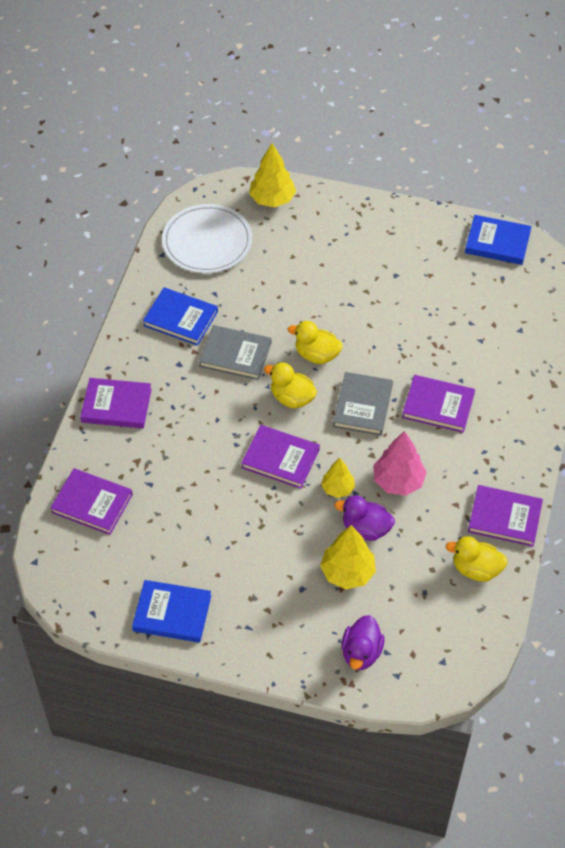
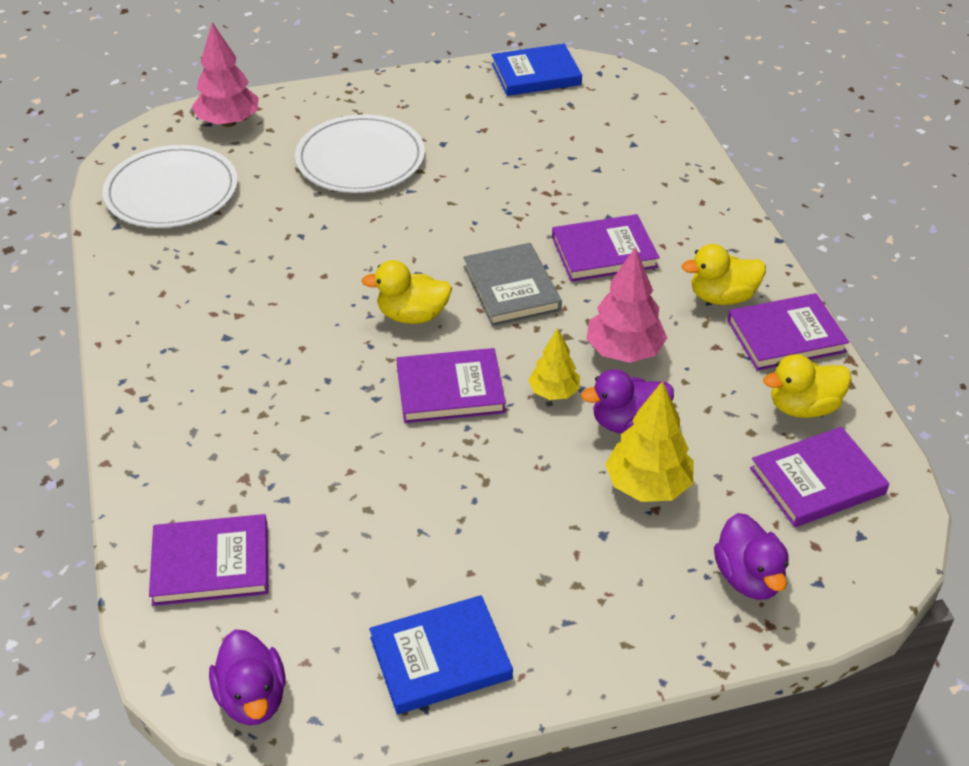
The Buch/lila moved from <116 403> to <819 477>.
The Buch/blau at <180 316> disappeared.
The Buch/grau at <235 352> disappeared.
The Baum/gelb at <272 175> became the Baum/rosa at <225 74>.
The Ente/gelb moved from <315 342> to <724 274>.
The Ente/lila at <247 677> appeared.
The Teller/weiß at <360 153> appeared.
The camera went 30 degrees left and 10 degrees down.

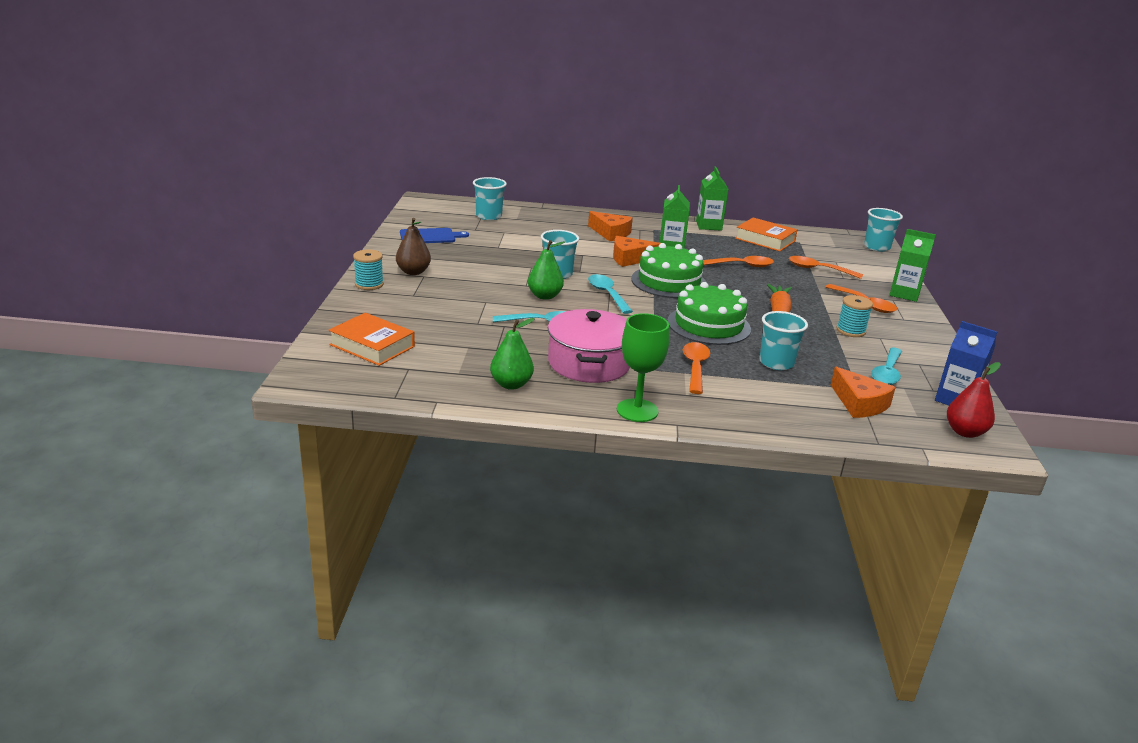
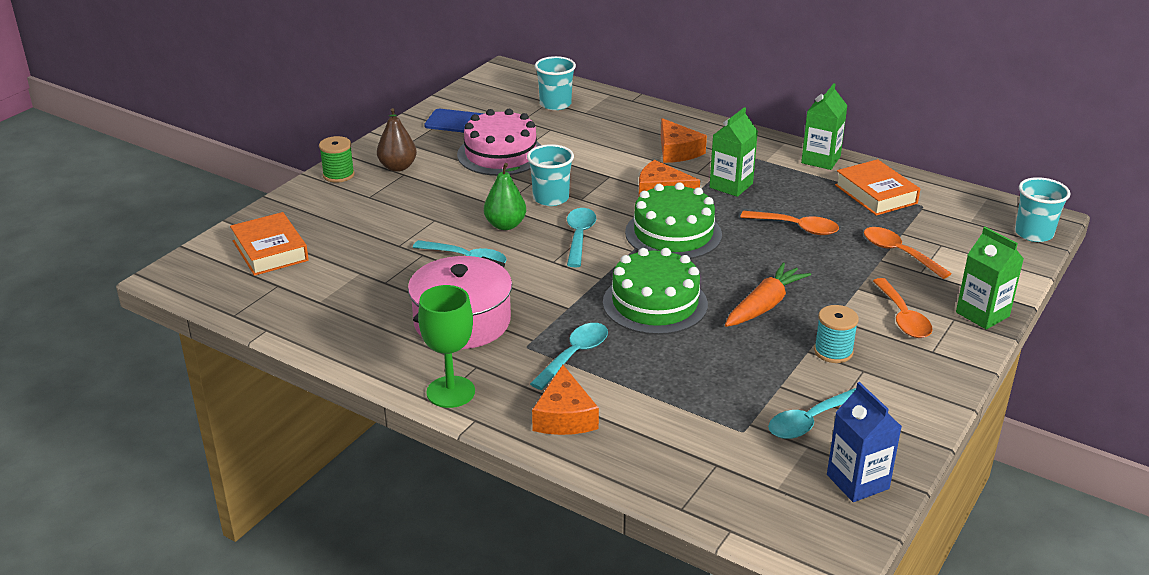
The Garnrolle/türkis at <368 270> became the Garnrolle/grün at <337 159>.
The Birne/grün at <512 354> disappeared.
The Löffel/orange at <696 368> became the Löffel/türkis at <569 356>.
The Becher/türkis at <783 340> disappeared.
The Käse/orange moved from <863 392> to <565 400>.
The Birne/rot at <974 400> disappeared.
The Kuchen/rosa at <499 142> appeared.
The camera went 30 degrees right and 5 degrees up.

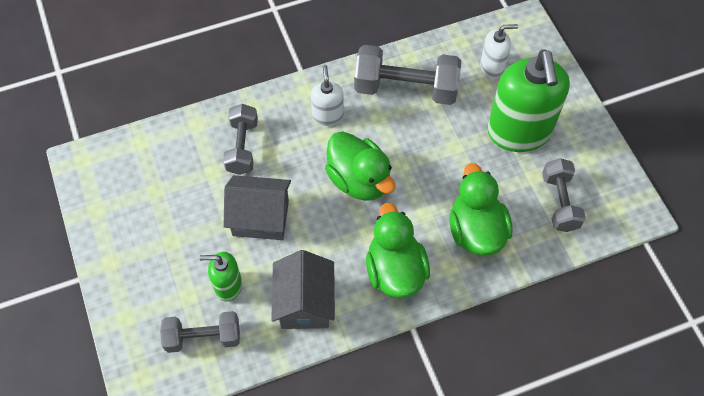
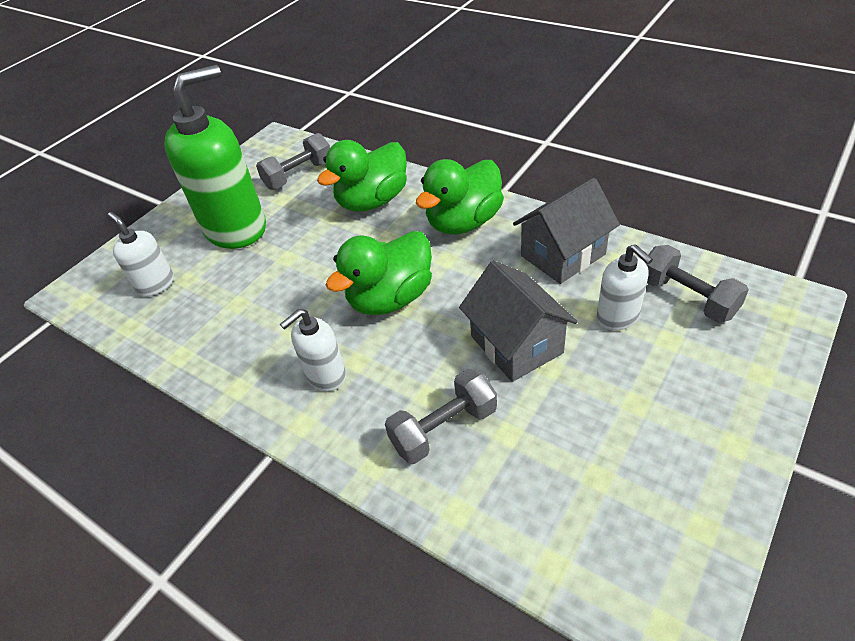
The Seifenspender/grün at <221 276> became the Seifenspender/weiß at <625 287>.
The Ente/grün at <360 166> turned 150 degrees counterclockwise.
The Hantel/grau at <407 75> disappeared.
The camera went 120 degrees left and 15 degrees down.

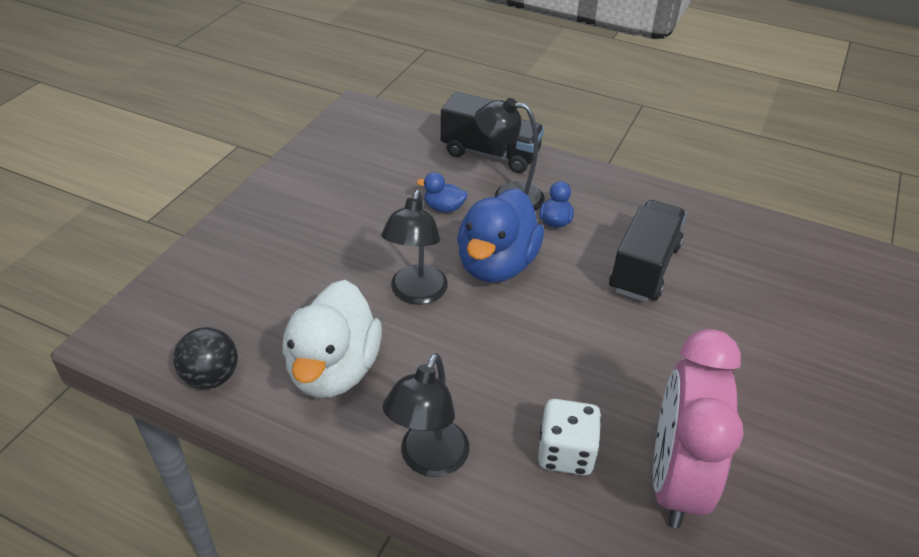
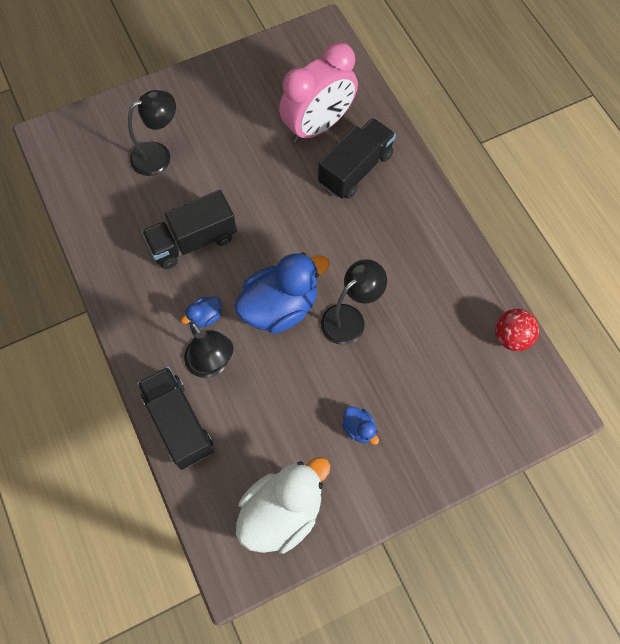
The Ball/schwarz at <205 358> became the Ball/rot at <517 330>.
The Ente/weiß moved from <332 339> to <283 505>.
The Lampe/schwarz moved from <426 415> to <152 133>.
The Ente/blau moved from <442 192> to <360 425>.
The Spielwürfel/weiß at <570 437> was replaced by the Lastwagen/schwarz at <357 158>.
The camera went 140 degrees left and 25 degrees up.

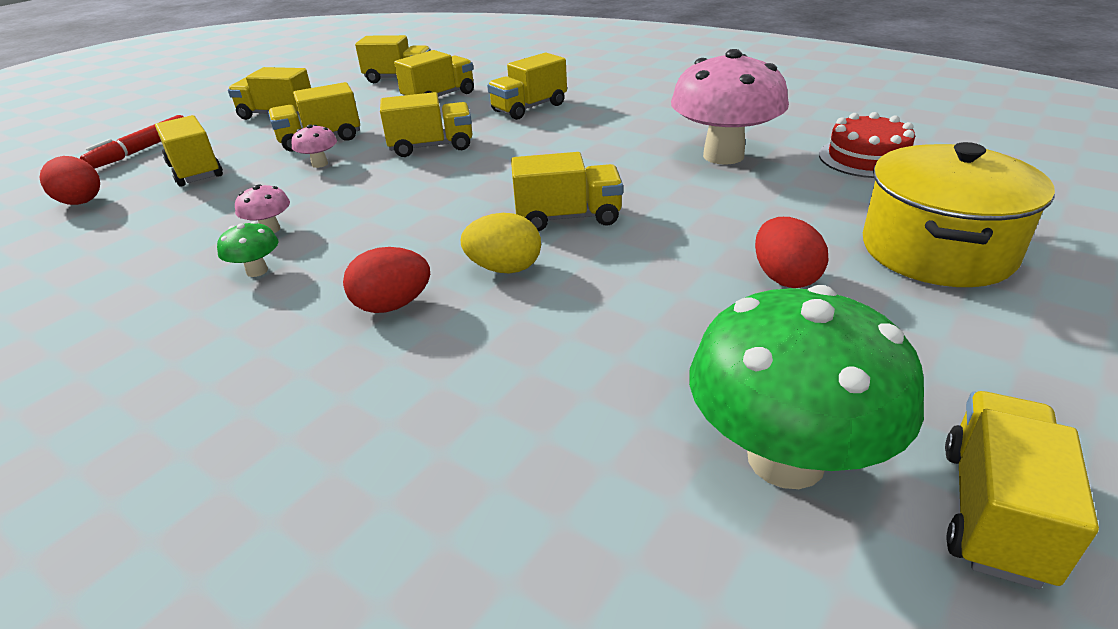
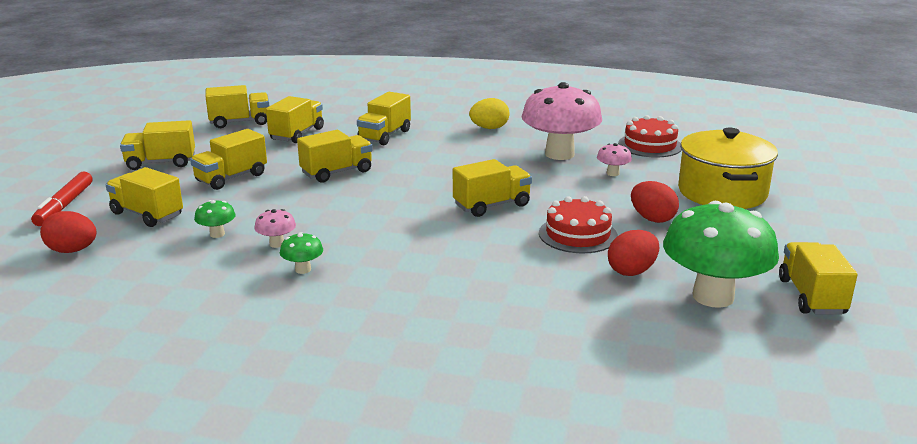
The Pilz/rosa moved from <314 146> to <614 159>.
The Ei/rot moved from <386 280> to <633 253>.
The Ei/gelb moved from <501 243> to <489 113>.
The Pilz/grün at <215 219> appeared.
The Kuchen/rot at <578 224> appeared.
The camera went 25 degrees left and 10 degrees down.

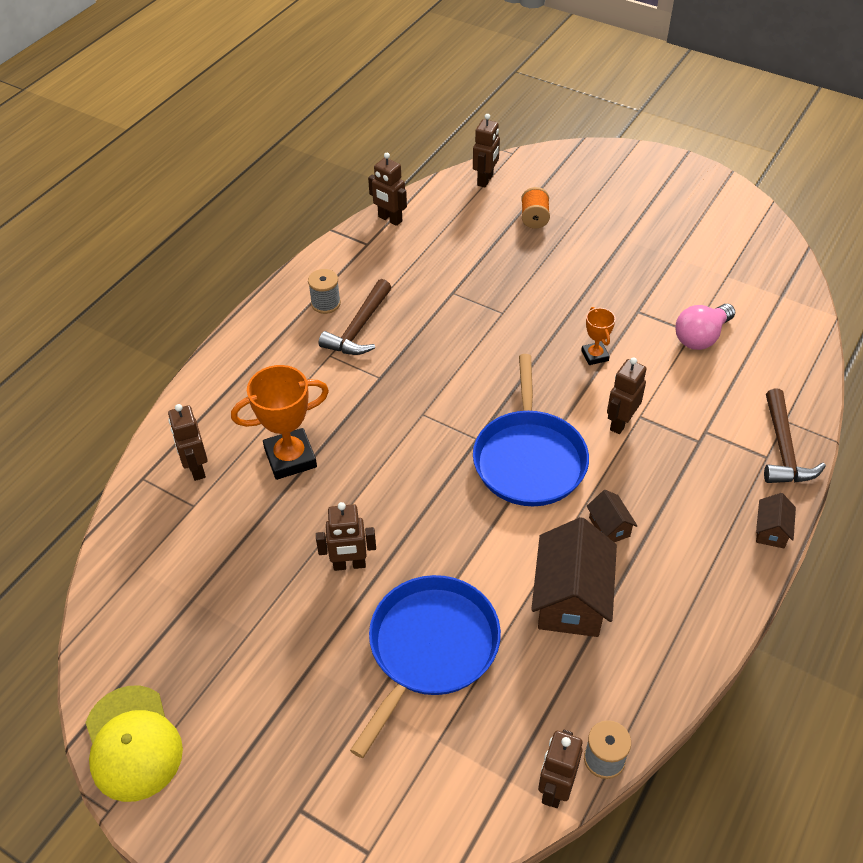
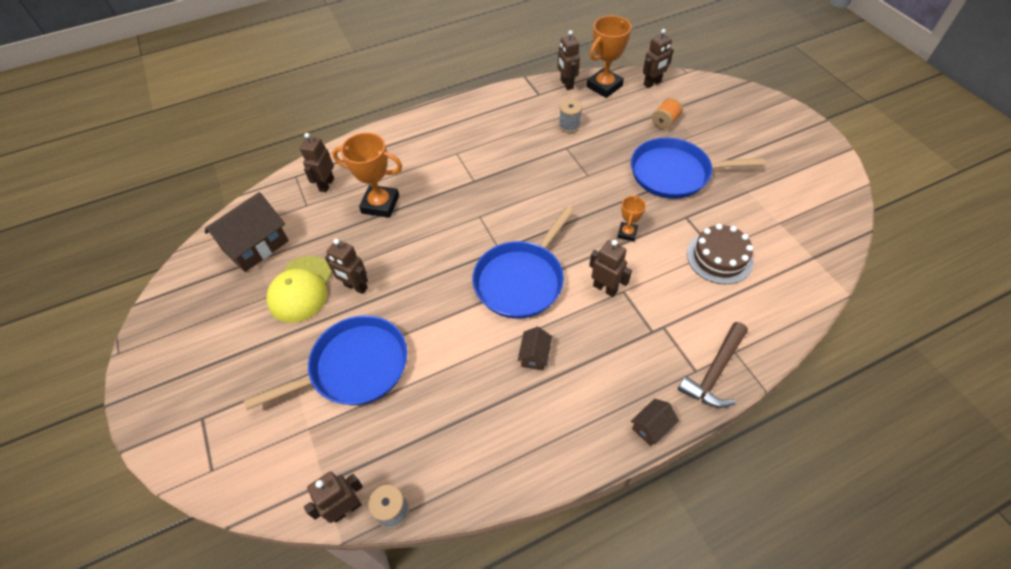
The Kappe/gelb moved from <134 743> to <299 289>.
The Garnrolle/grau moved from <324 291> to <570 116>.
The Hammer/braun at <355 317> disappeared.
The Haus/braun moved from <574 577> to <246 232>.
The Roboter/braun at <627 395> turned 60 degrees clockwise.
The Glühbirne/rosa at <705 327> was replaced by the Kuchen/braun at <720 254>.
The Pokal/orange at <609 57> appeared.
The Pfanne/blau at <698 168> appeared.
The camera went 35 degrees right and 5 degrees up.

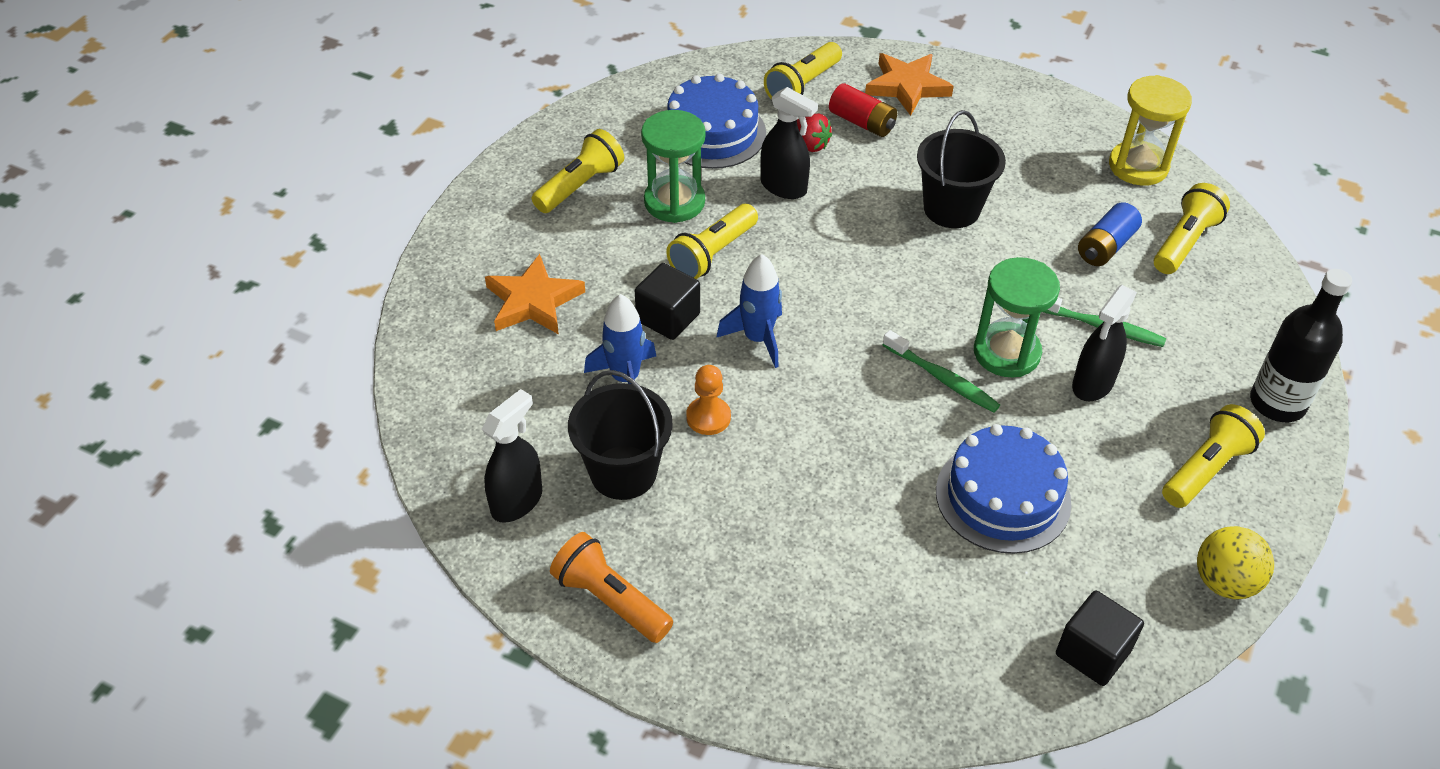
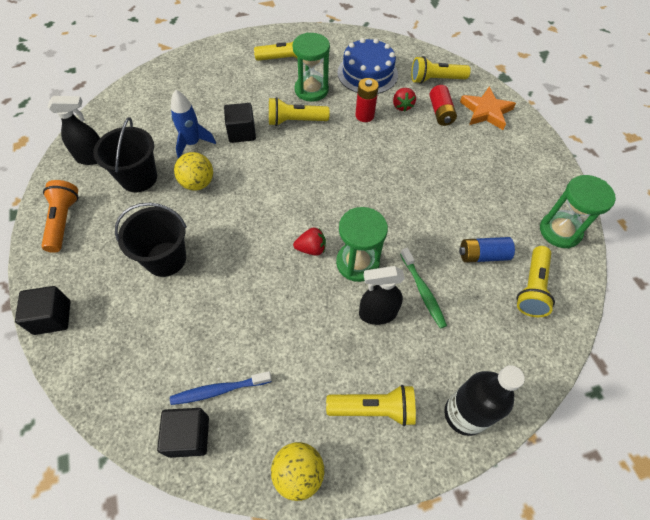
The Stern/orange at <535 294> disappeared.
The Bauer/orange at <708 400> was replaced by the Ball/gelb at <193 171>.
The Rakete/blau at <749 311> disappeared.
The Sprühflasche/schwarz at <789 143> was replaced by the Batterie/rot at <367 100>.
The Zahnbürste/grün at <941 371> was replaced by the Erdbeere/rot at <309 241>.
The Eimer/schwarz moved from <961 169> to <151 240>.
The Kuchen/blau at <1003 489> disappeared.
The Sanduhr/gelb at <1150 130> became the Sanduhr/grün at <578 211>.
The Taschenlampe/gelb at <1192 228> turned 120 degrees clockwise.
The Kubus/schwarz at <42 310> appeared.
The Zahnbürste/blau at <221 388> appeared.
The camera went 45 degrees right and 10 degrees up.

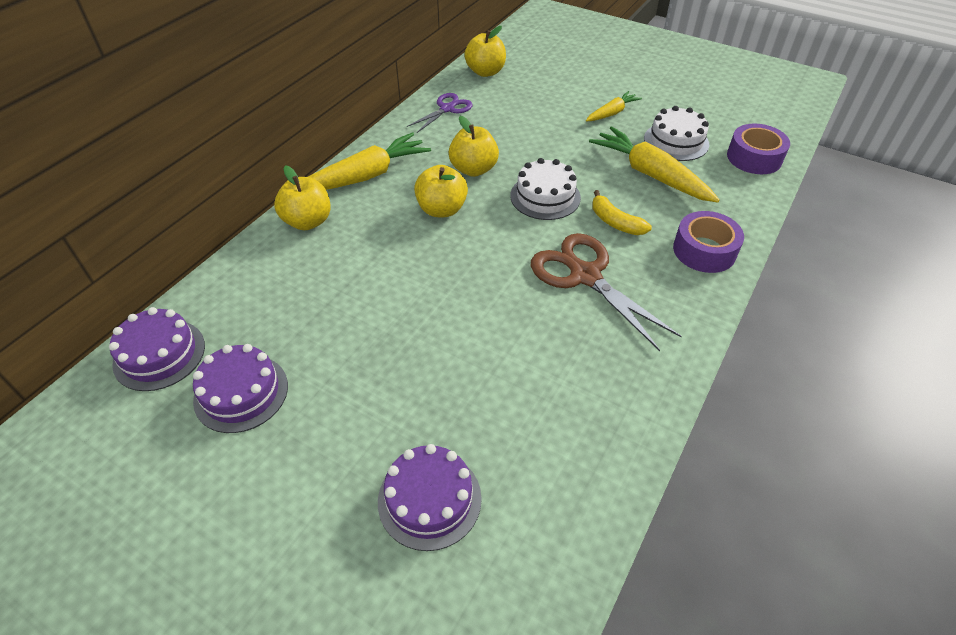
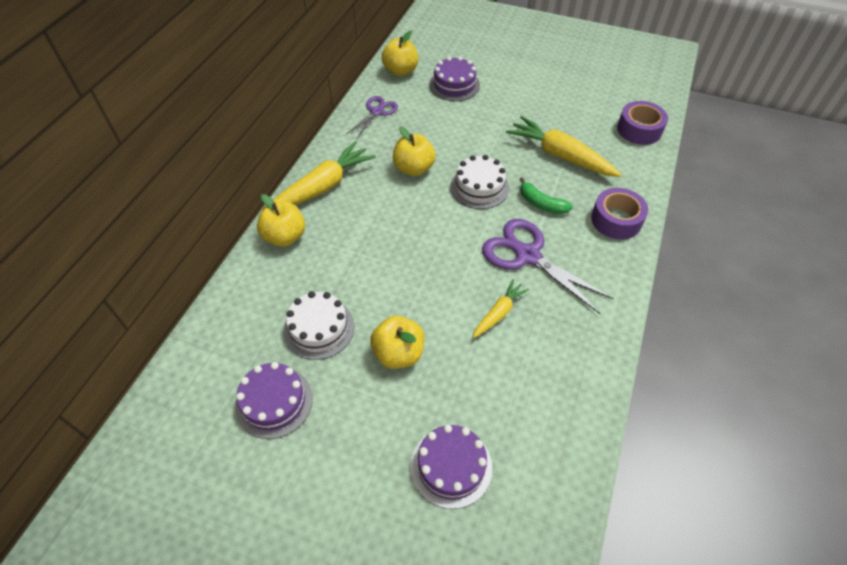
The Kuchen/lila moved from <157 349> to <454 78>.
The Apfel/gelb moved from <441 191> to <397 342>.
The Schere/braun at <606 292> became the Schere/lila at <548 266>.
The Karotte/gelb moved from <614 106> to <501 308>.
The Banane/gelb at <622 212> became the Banane/grün at <546 195>.
The Kuchen/weiß moved from <676 133> to <318 325>.
The camera went 10 degrees left and 5 degrees up.

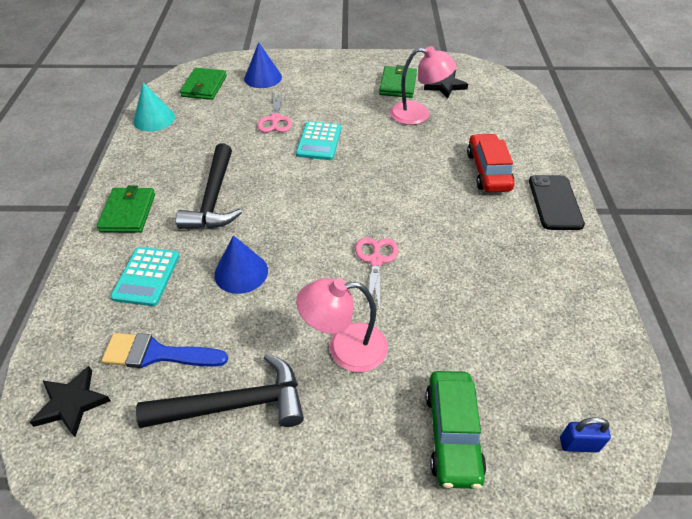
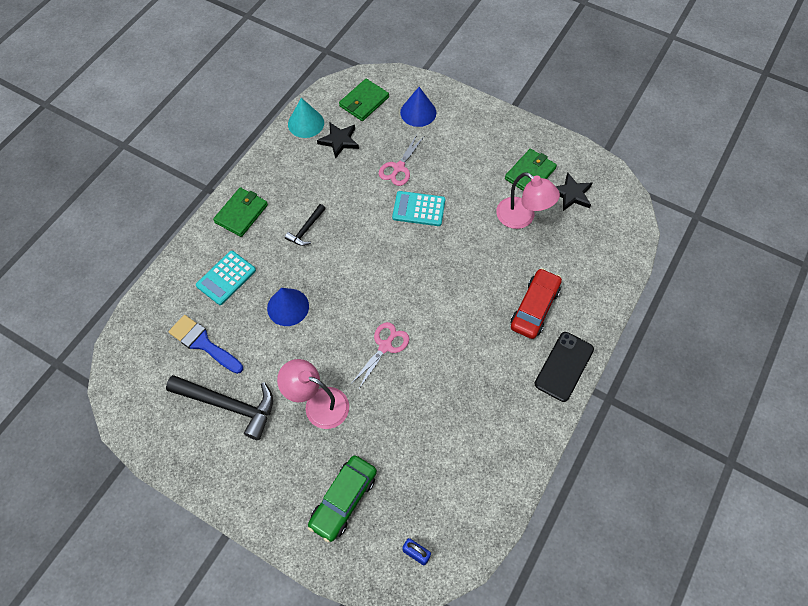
The Stern/schwarz moved from <70 401> to <338 140>.
The Hammer/schwarz at <209 186> changed to 0.53 times the size.
The Taschenrechner/türkis at <318 140> turned 60 degrees clockwise.
The camera went 30 degrees right and 15 degrees up.

